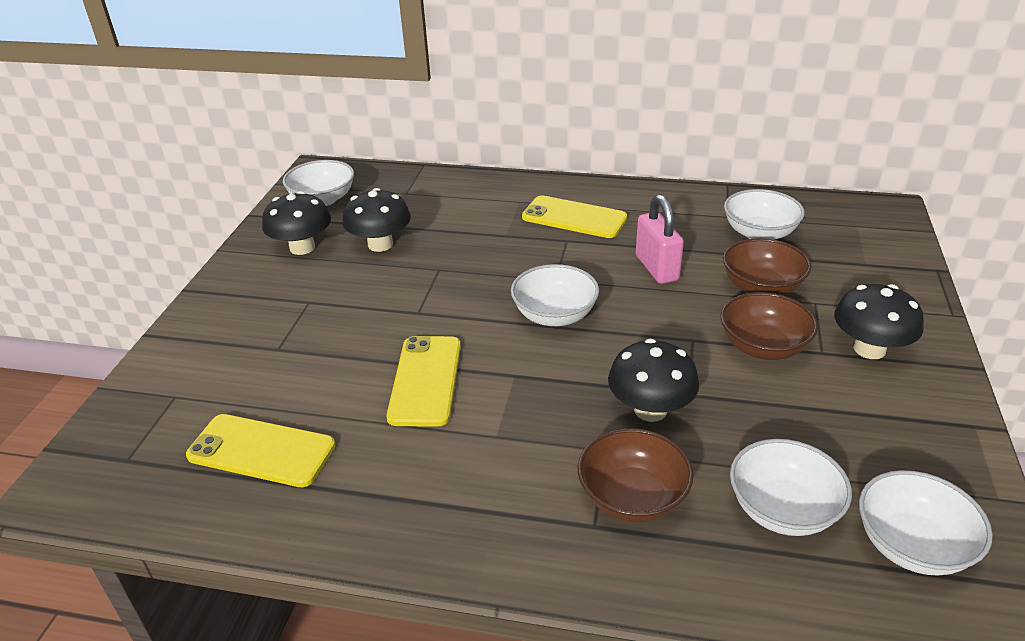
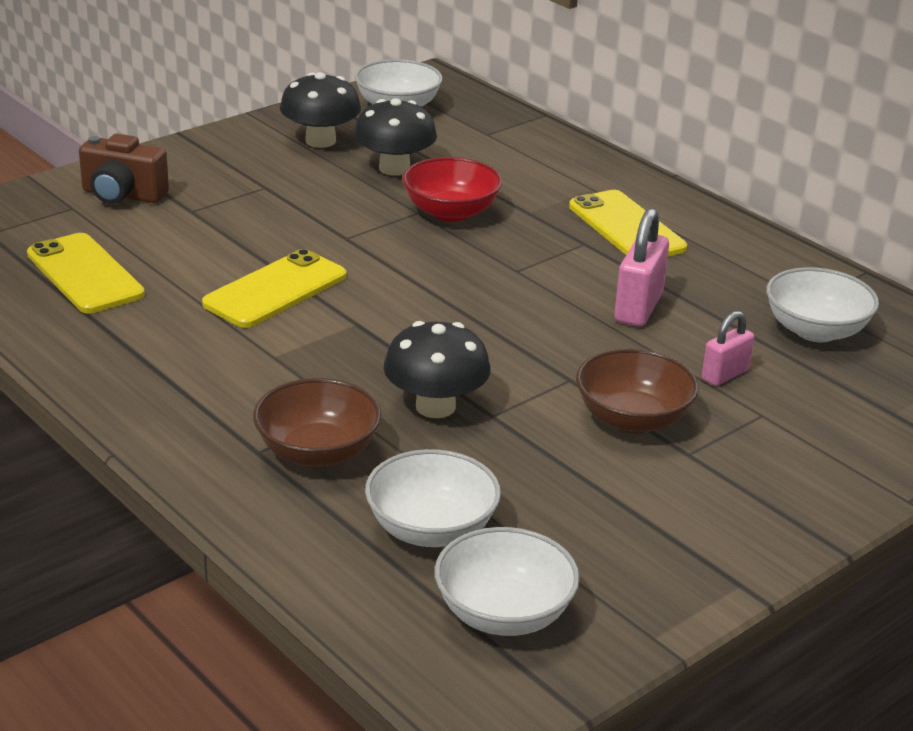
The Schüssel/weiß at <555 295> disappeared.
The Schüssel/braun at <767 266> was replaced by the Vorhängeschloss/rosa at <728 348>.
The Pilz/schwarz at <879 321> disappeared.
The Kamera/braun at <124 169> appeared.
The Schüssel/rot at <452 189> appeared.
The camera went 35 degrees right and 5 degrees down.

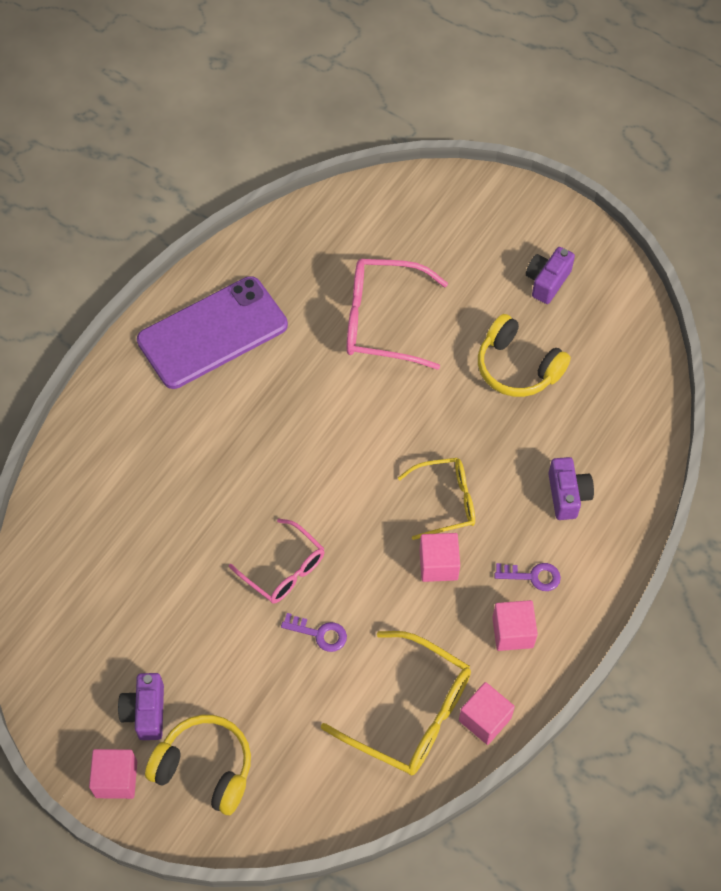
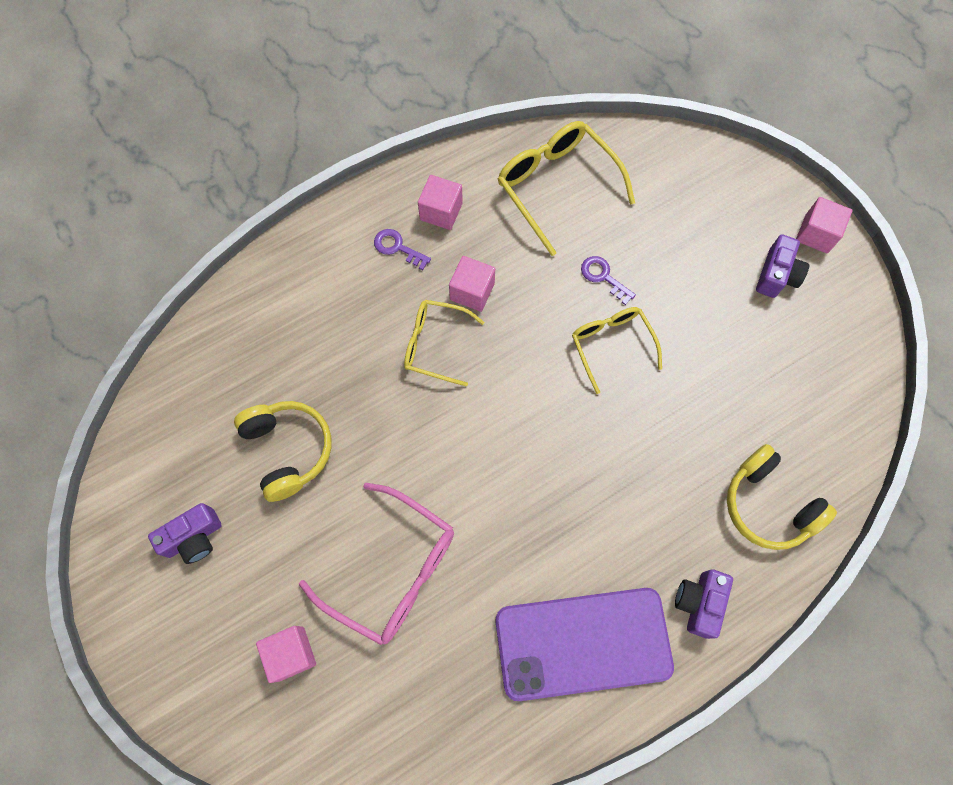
The Kopfhörer/gelb moved from <198 765> to <782 497>.
The Brille/rosa at <276 560> became the Brille/gelb at <617 350>.
The Kubus/rosa moved from <487 713> to <286 654>.
The Kamera/lila moved from <571 488> to <704 604>.
The camera went 155 degrees left and 10 degrees up.

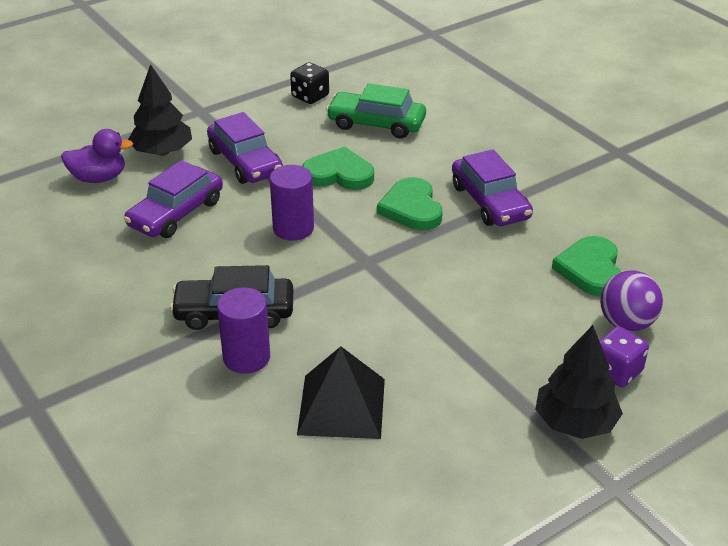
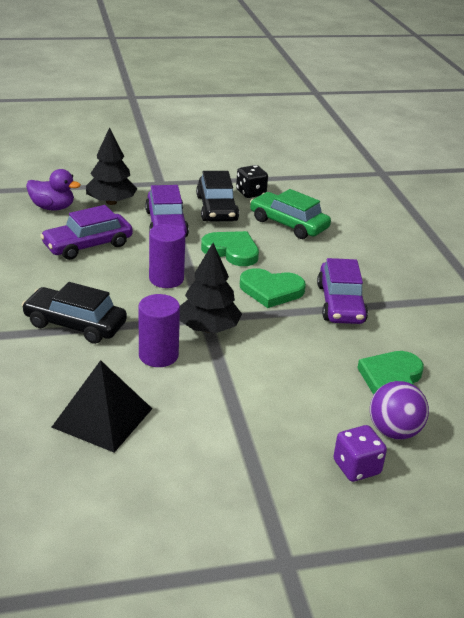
The Vollzylinder/lila moved from <243 330> to <159 330>.
The Herz/grün at <410 203> turned 90 degrees counterclockwise.
The Baum/schwarz moved from <579 382> to <211 288>.
The Auto/schwarz at <217 196> appeared.
The camera went 20 degrees right and 5 degrees down.

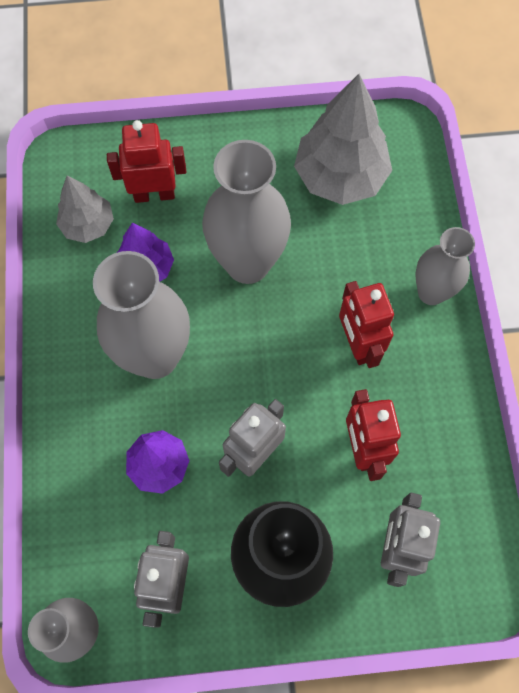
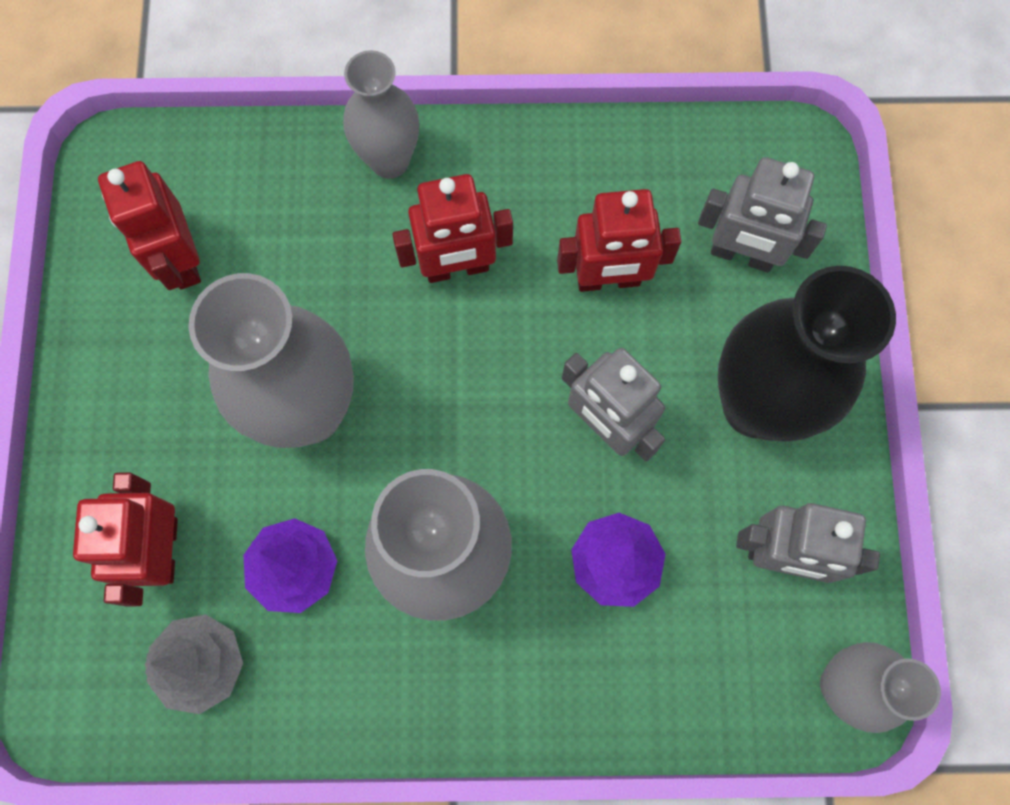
The Baum/grau at <343 139> was replaced by the Roboter/rot at <149 225>.
The camera went 85 degrees left and 5 degrees up.

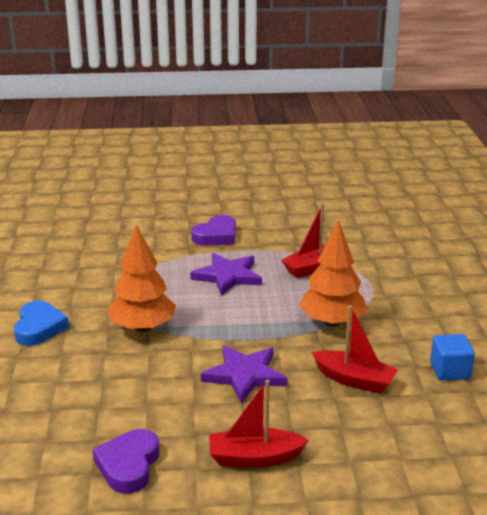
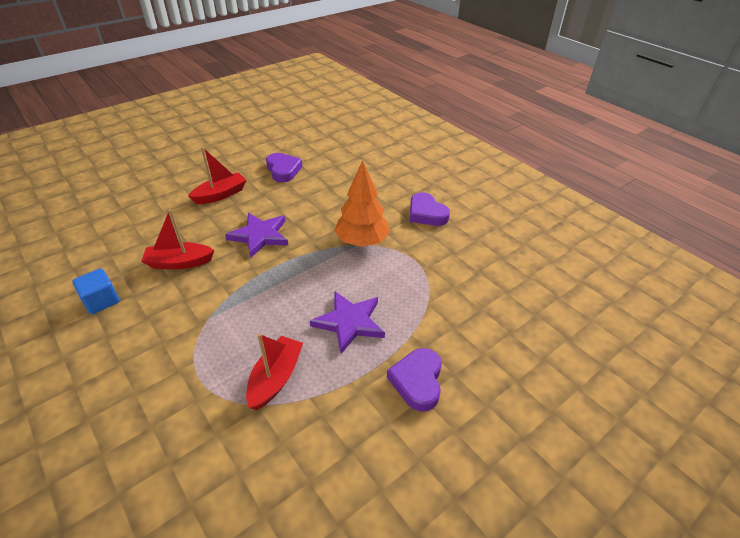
The Herz/blau at <41 323> became the Herz/lila at <430 209>.
The Baum/orange at <333 273> disappeared.
The camera went 145 degrees right and 15 degrees up.

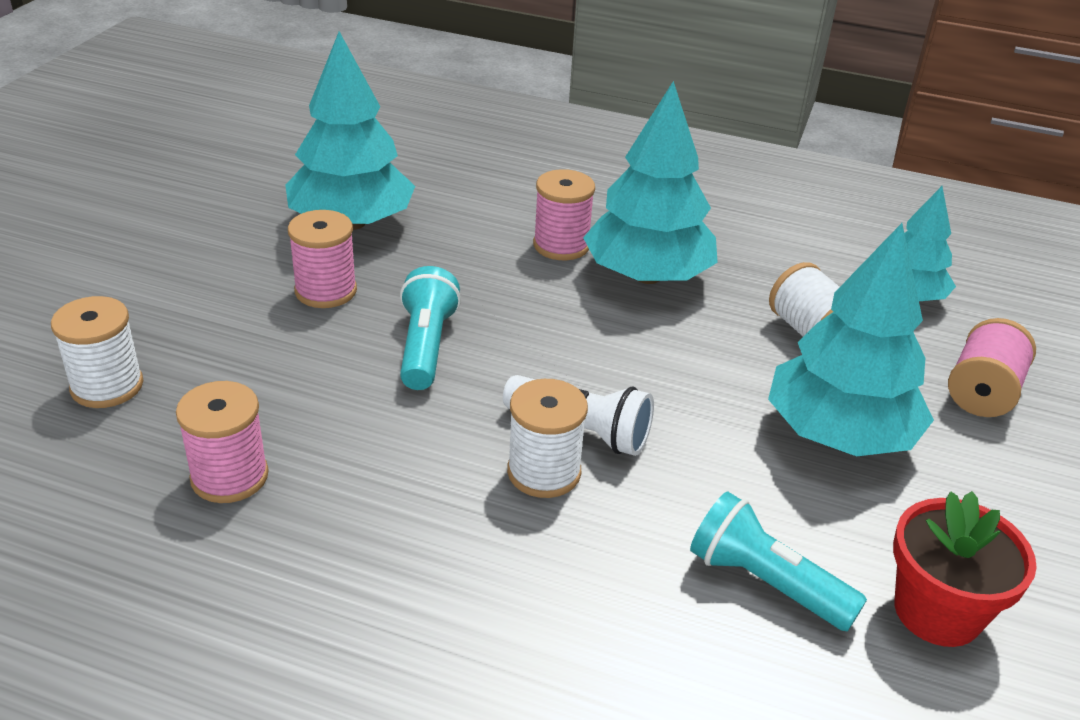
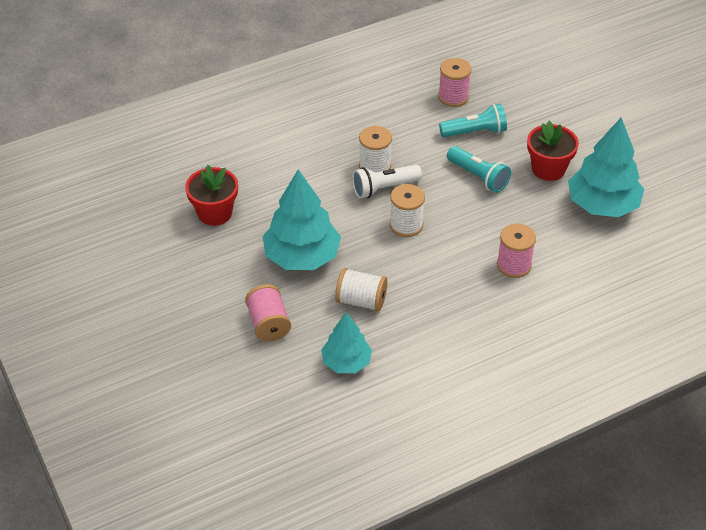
The Garnrolle/weiß moved from <97 352> to <407 210>.
The Garnrolle/rosa at <322 259> was replaced by the Blumentopf/rot at <553 151>.
The Baum/türkis at <650 182> disappeared.
The Taschenlampe/türkis moved from <778 561> to <473 121>.
The camera went 135 degrees right and 10 degrees up.

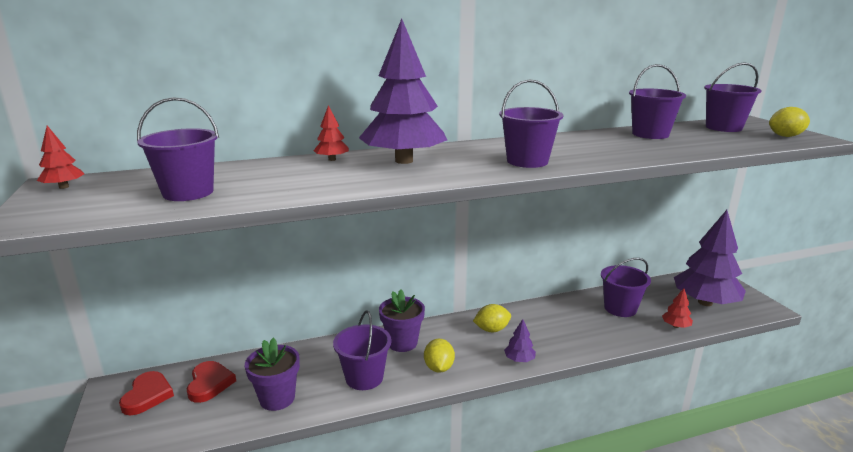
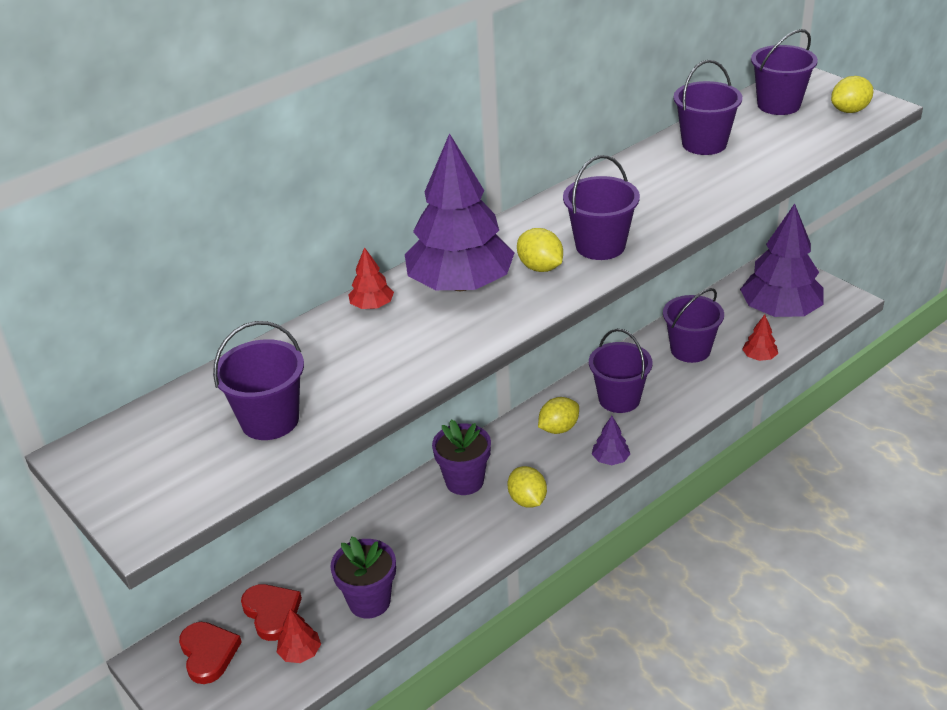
The Baum/rot moved from <60 157> to <299 636>.
The Eimer/lila moved from <362 350> to <621 371>.
The Zitrone/gelb at <540 250> appeared.
The camera went 20 degrees left and 15 degrees up.

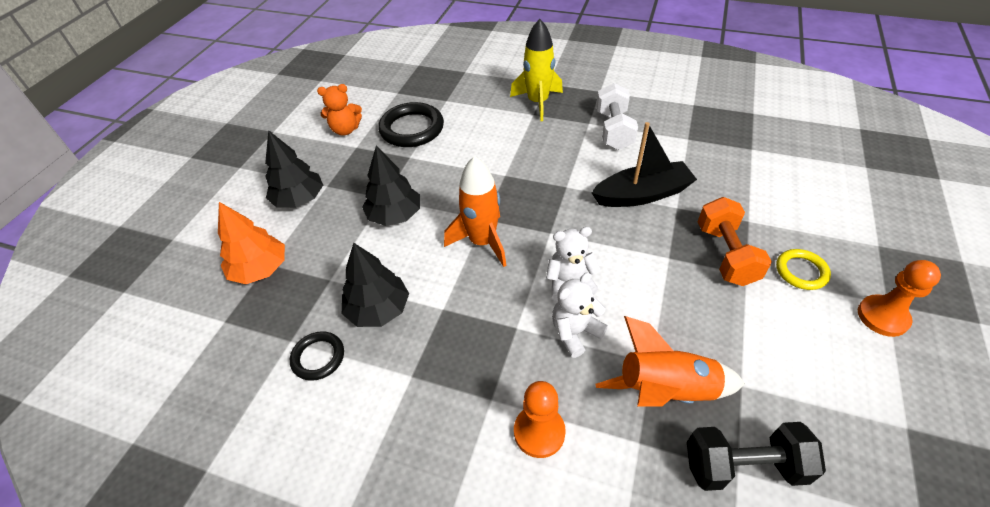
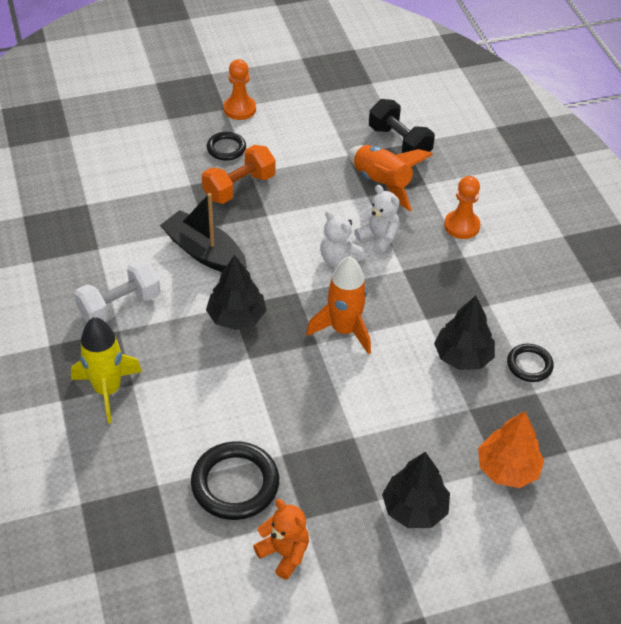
The Baum/schwarz moved from <391 186> to <236 292>.
The Teddybär/weiß at <580 315> turned 150 degrees counterclockwise.
The Ring/gelb at <803 269> became the Ring/schwarz at <226 146>.
The camera went 130 degrees left and 0 degrees up.

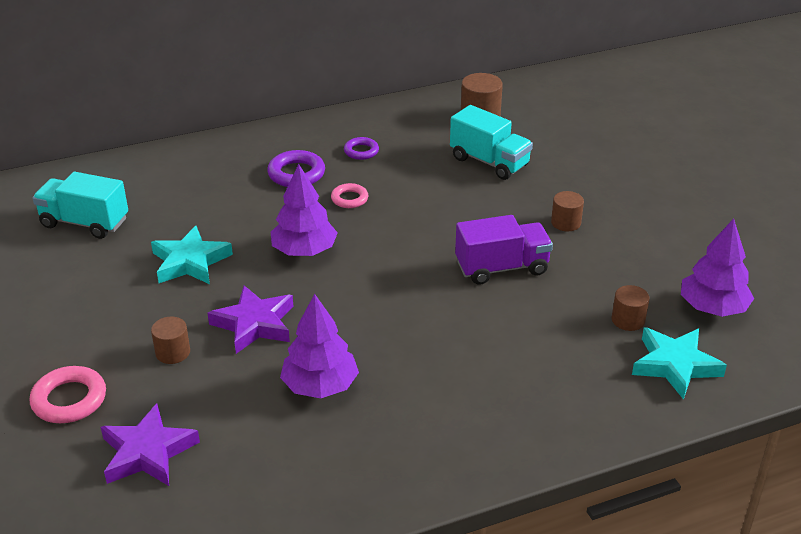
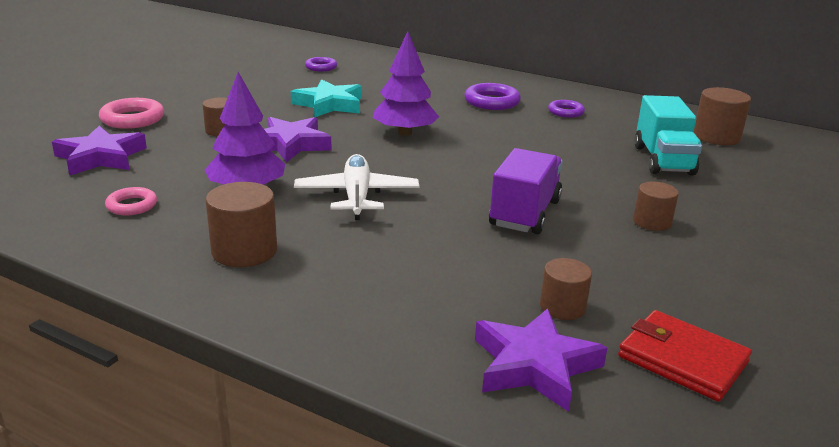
The Lastwagen/türkis at <80 205> was replaced by the Ring/lila at <321 64>.
The Ring/rosa moved from <349 195> to <131 201>.
The Lastwagen/lila at <504 250> turned 105 degrees counterclockwise.
The Stern/türkis at <679 363> became the Stern/lila at <541 360>.
The Baum/lila at <717 268> was replaced by the Geldbörse/rot at <685 356>.
The Vollzylinder/braun at <241 224> appeared.
The Flugzeug/weiß at <356 187> appeared.
The camera went 50 degrees right and 10 degrees down.

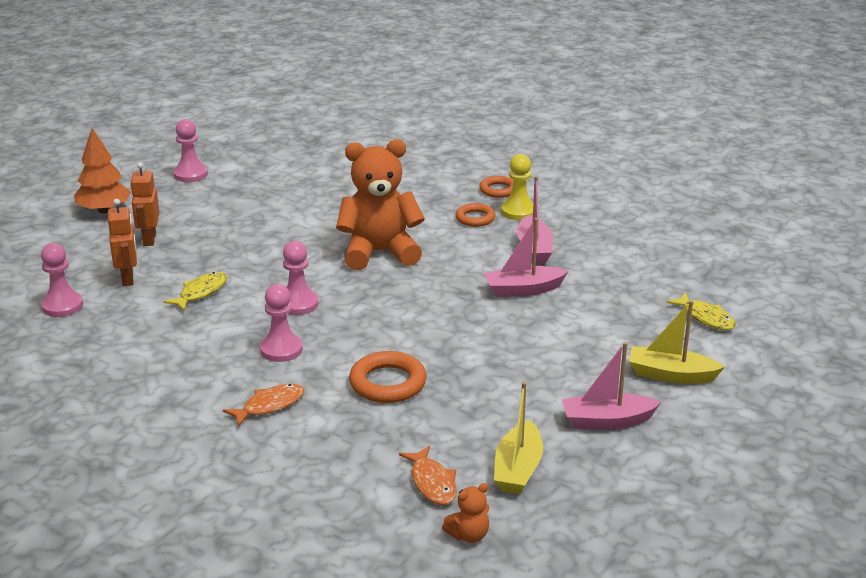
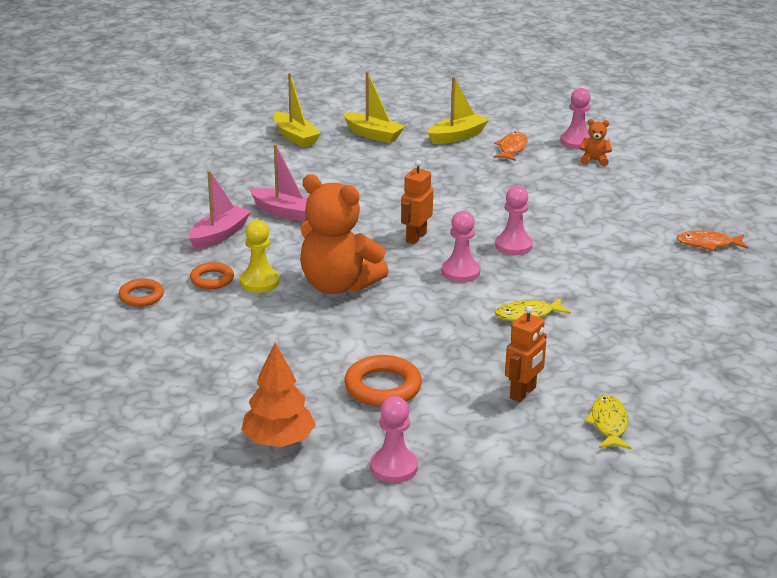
The Bauer/rosa moved from <62 280> to <575 118>.
The Baum/orange moved from <102 170> to <278 395>.
The Roboter/orange moved from <122 242> to <417 202>.
The Fisch/orange moved from <263 405> to <712 240>.
The Ring/orange moved from <388 377> to <383 381>.
The Teddybär/orange moved from <465 513> to <596 142>.
The Bauer/gelb moved from <517 187> to <259 256>.
The Boot/rosa at <611 385> became the Boot/gelb at <374 107>.
The Fisch/gelb moved from <701 311> to <608 422>.
The camera went 140 degrees left and 0 degrees up.

